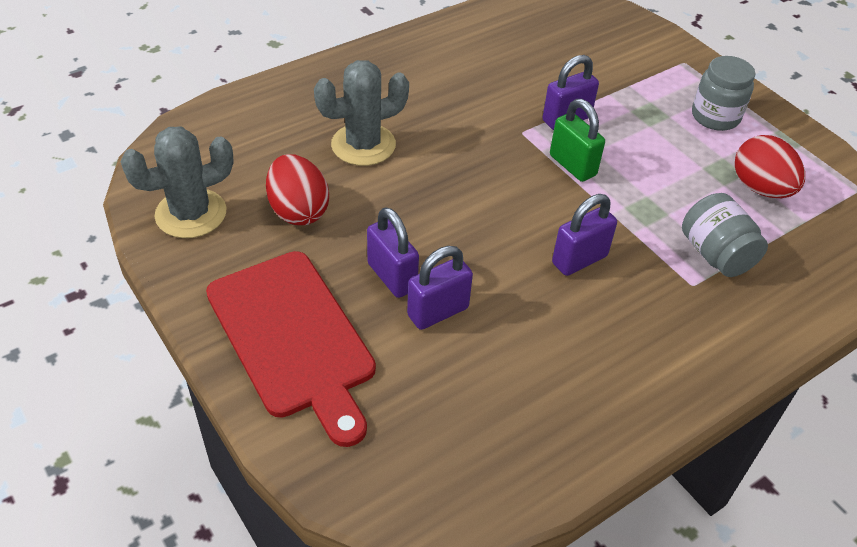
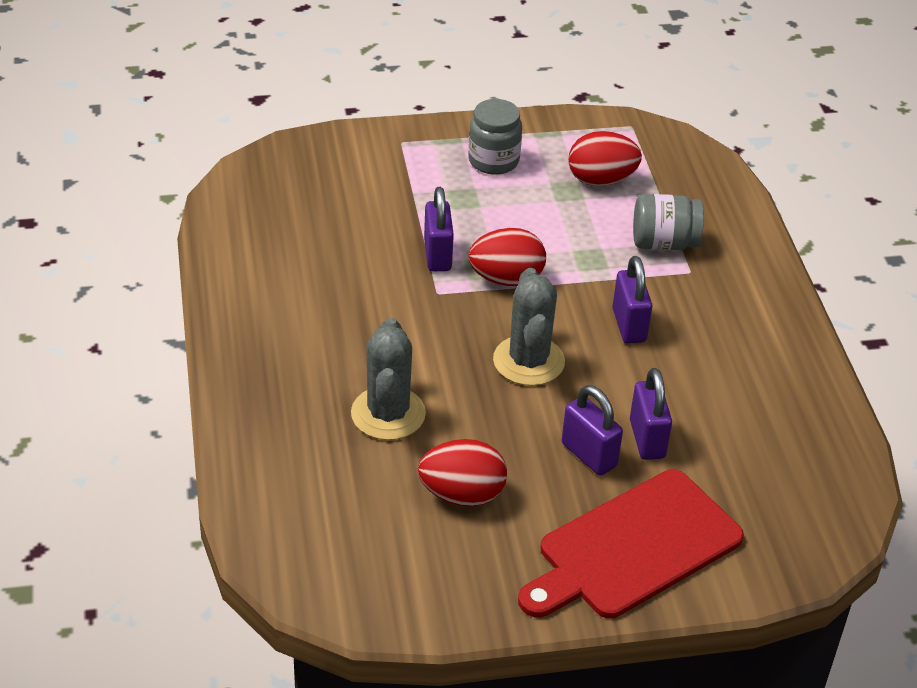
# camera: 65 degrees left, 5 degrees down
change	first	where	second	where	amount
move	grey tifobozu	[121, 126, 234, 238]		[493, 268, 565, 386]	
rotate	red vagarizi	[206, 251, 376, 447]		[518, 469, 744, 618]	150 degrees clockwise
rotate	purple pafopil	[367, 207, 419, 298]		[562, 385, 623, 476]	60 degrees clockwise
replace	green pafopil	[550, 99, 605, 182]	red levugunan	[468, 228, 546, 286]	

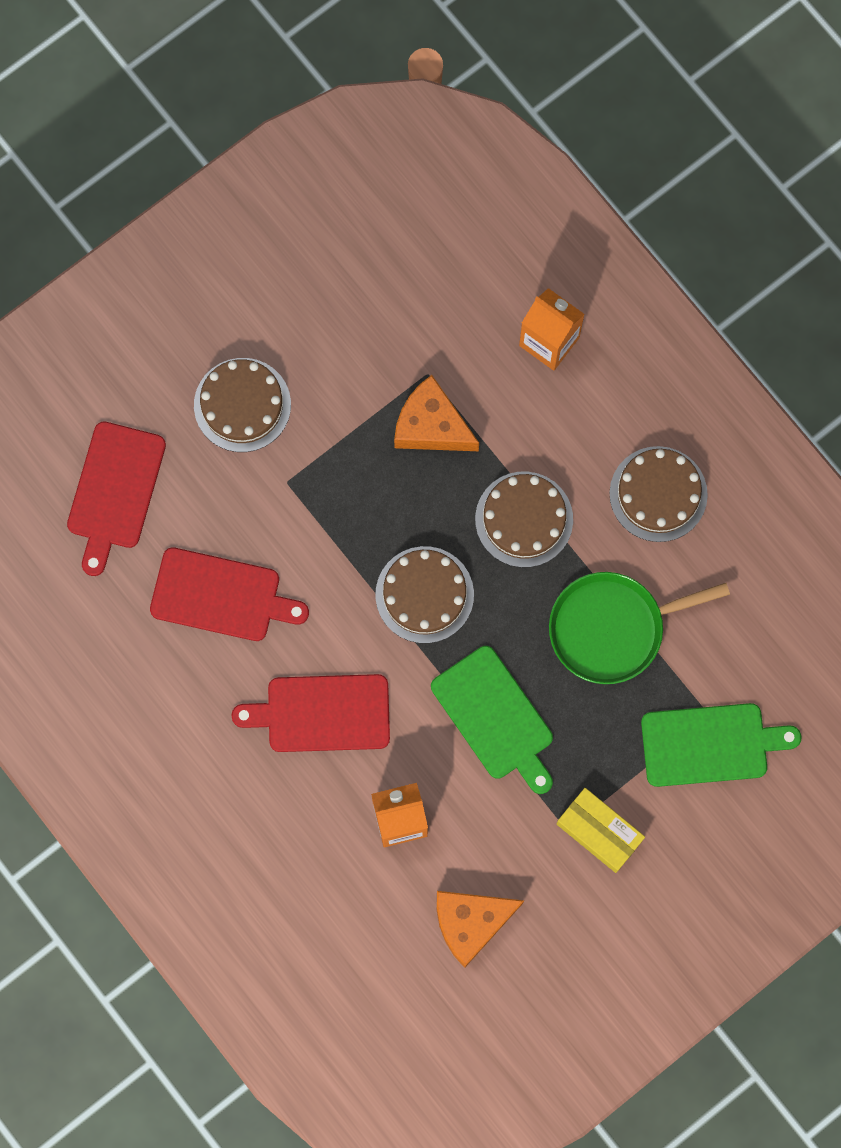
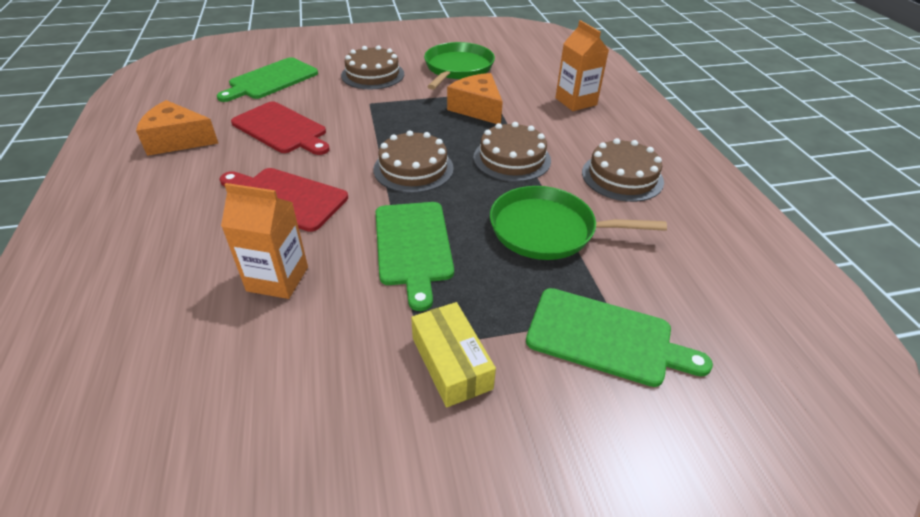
# camera: 25 degrees right, 35 degrees down
change	first	where	second	where	amount
recolor	red vagarizi	[67, 422, 166, 576]	green vagarizi	[217, 57, 318, 102]	
move	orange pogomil	[437, 891, 525, 968]		[136, 100, 218, 156]	
insert			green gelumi	[424, 42, 495, 90]	

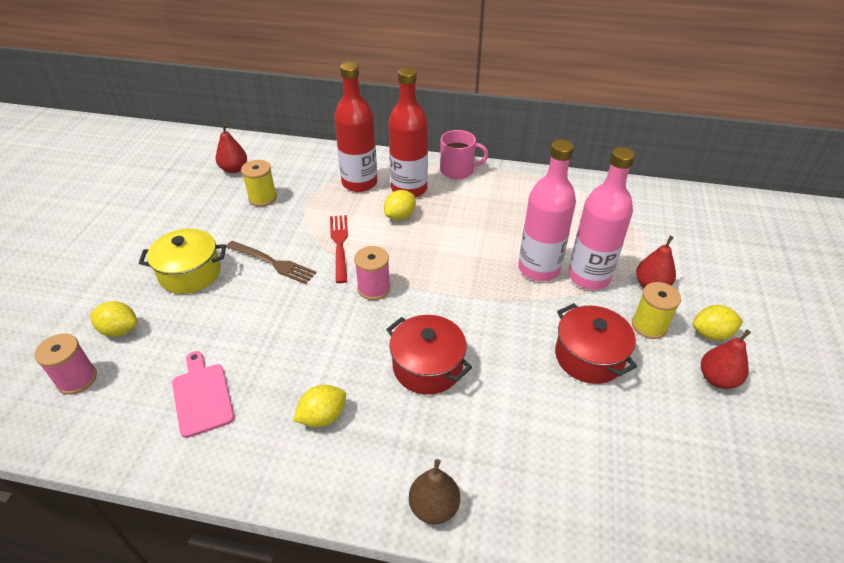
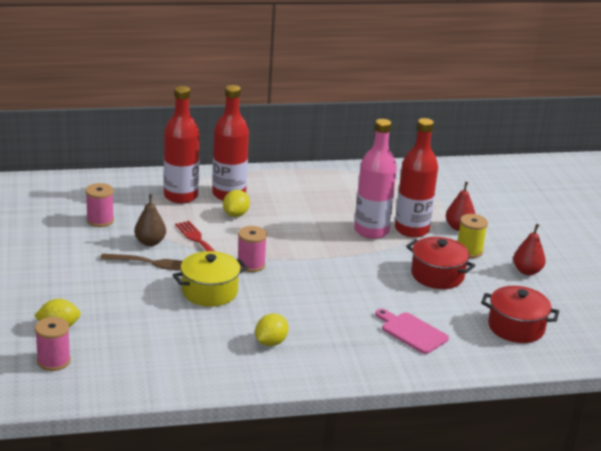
# camera: 25 degrees left, 15 degrees down
change	first	where	second	where	amount
move	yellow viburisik	[139, 228, 226, 294]		[173, 251, 248, 307]	
move	pink vagarizi	[172, 351, 234, 438]		[375, 309, 449, 354]	
delete	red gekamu	[216, 123, 247, 173]			
recolor	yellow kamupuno	[241, 160, 277, 207]	pink kamupuno	[86, 183, 114, 227]	
move	red viburisik	[386, 315, 472, 395]		[481, 286, 559, 343]	
move	brown gekamu	[409, 459, 460, 525]		[134, 194, 166, 246]	
delete	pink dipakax	[440, 130, 488, 179]			
recolor	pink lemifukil	[568, 147, 635, 290]	red lemifukil	[395, 118, 438, 238]	
delete	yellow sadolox	[693, 305, 743, 341]			

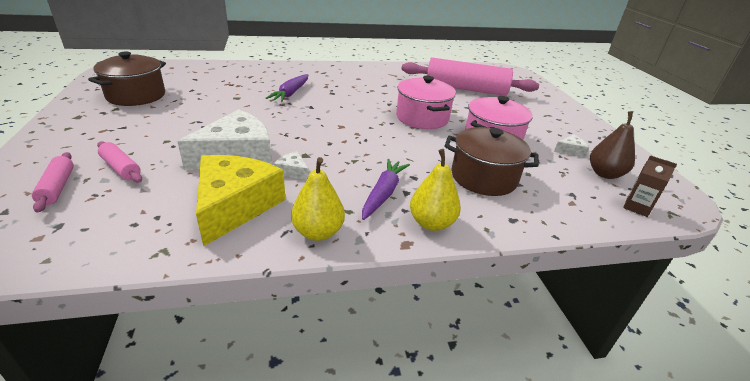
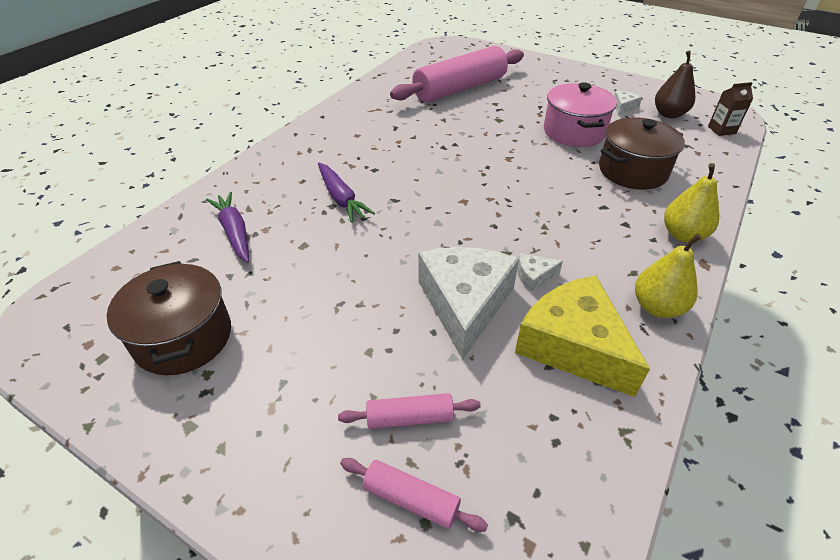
# camera: 45 degrees left, 10 degrees up
change	first	where	second	where	amount
move	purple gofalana	[362, 159, 410, 220]		[206, 192, 249, 263]	
delete	pink viburisik	[396, 76, 456, 129]			

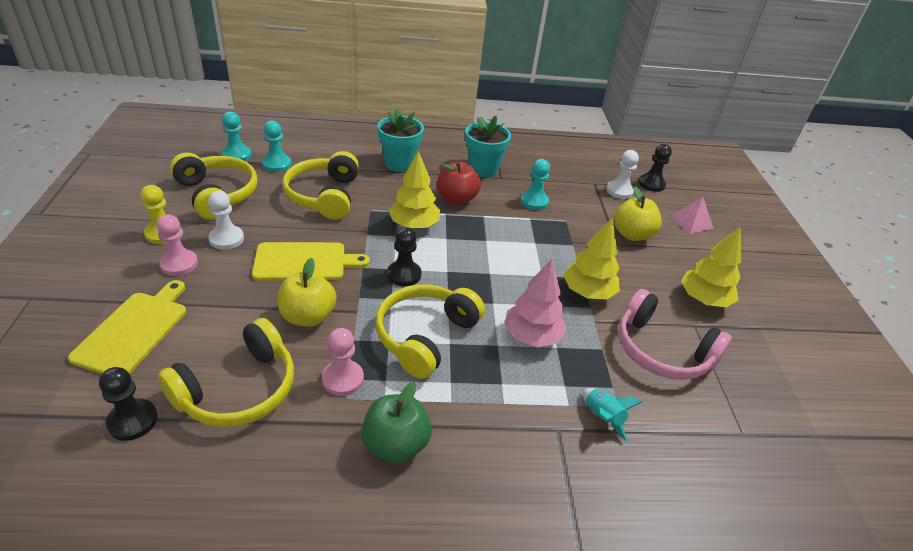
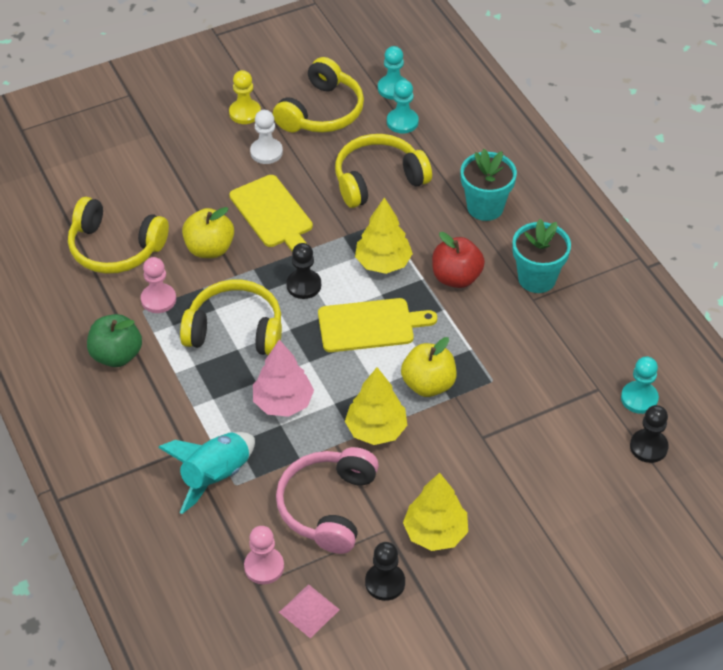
# camera: 70 degrees right, 10 degrees up
change	first	where	second	where	amount
move	yellow vagarizi	[68, 280, 186, 374]		[318, 298, 437, 352]	
move	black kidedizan	[99, 367, 158, 441]		[365, 542, 405, 601]	
move	pink kidedizan	[156, 214, 198, 276]		[244, 526, 284, 584]	
move	turquoise kidedizan	[520, 159, 550, 210]		[621, 356, 659, 414]	
resize	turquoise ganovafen	[583, 388, 642, 442]		[158, 432, 255, 514]	x1.82
delete	white kidedizan	[606, 150, 639, 199]			
move	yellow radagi	[614, 186, 662, 241]		[401, 337, 457, 397]	
move	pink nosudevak	[671, 197, 714, 234]		[279, 584, 340, 638]	

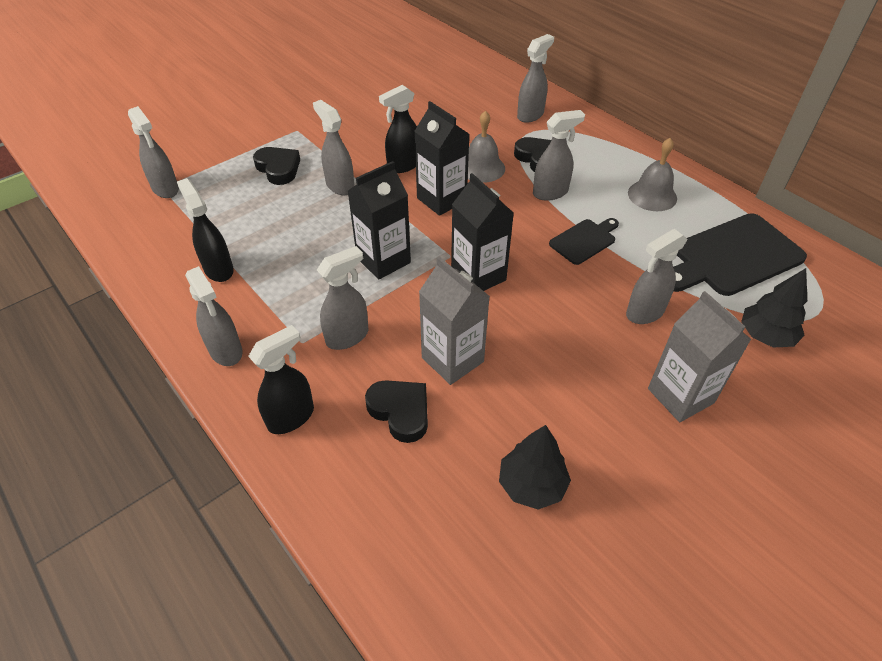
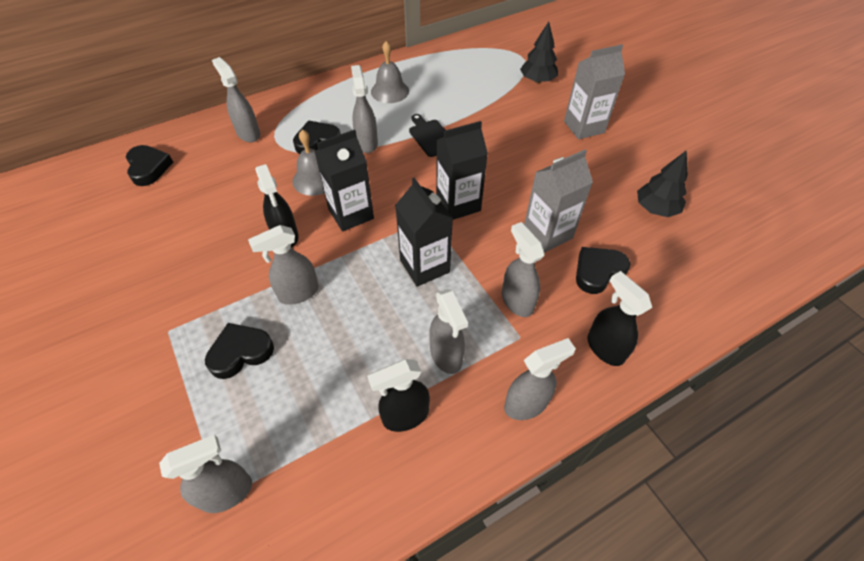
# camera: 80 degrees left, 5 degrees up
change	first	where	second	where	amount
move	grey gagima	[626, 229, 688, 324]		[429, 289, 468, 374]	
delete	black vagarizi	[673, 213, 807, 296]			
insert			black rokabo	[126, 145, 173, 186]	

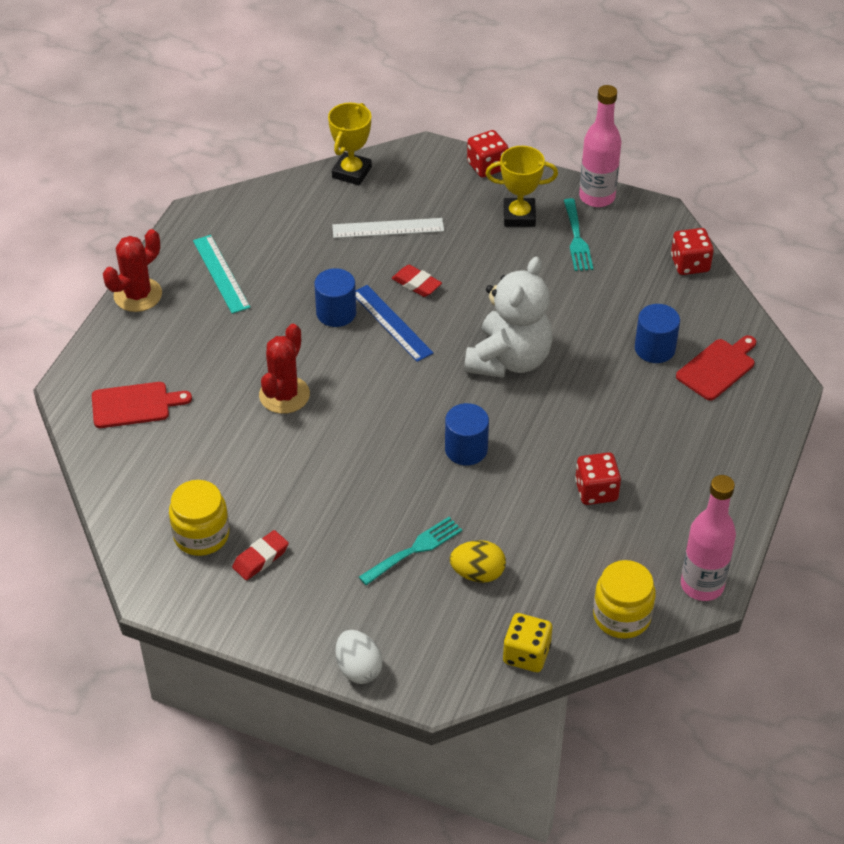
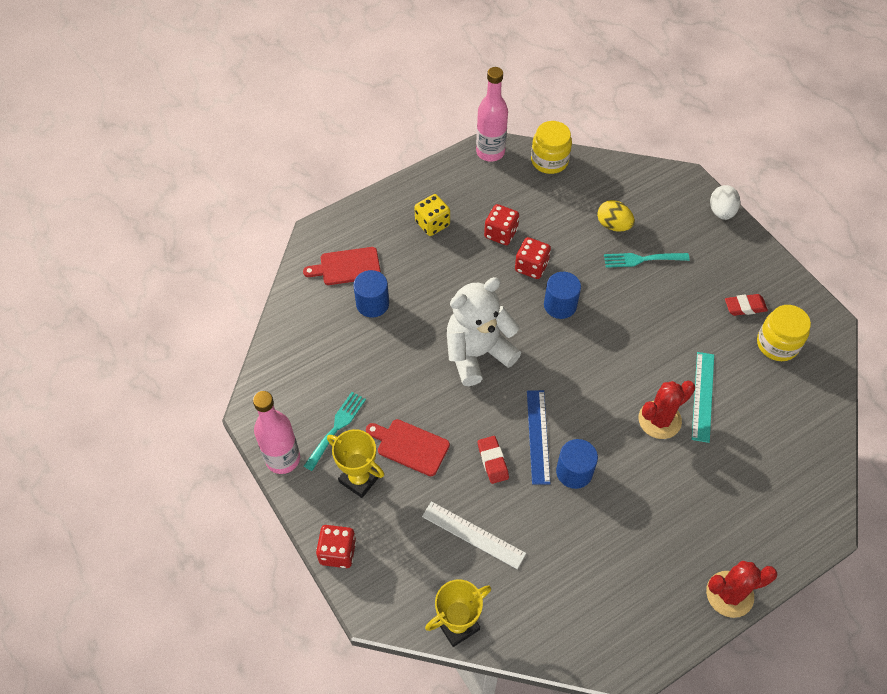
# camera: 145 degrees left, 10 degrees up
change	first	where	second	where	amount
move	red vagarizi	[92, 382, 192, 428]		[366, 419, 450, 476]	
move	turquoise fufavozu	[193, 235, 250, 314]		[692, 352, 714, 443]	
move	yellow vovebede	[503, 613, 552, 672]		[414, 194, 450, 236]	
move	red vovebede	[671, 228, 714, 275]		[515, 237, 551, 279]	

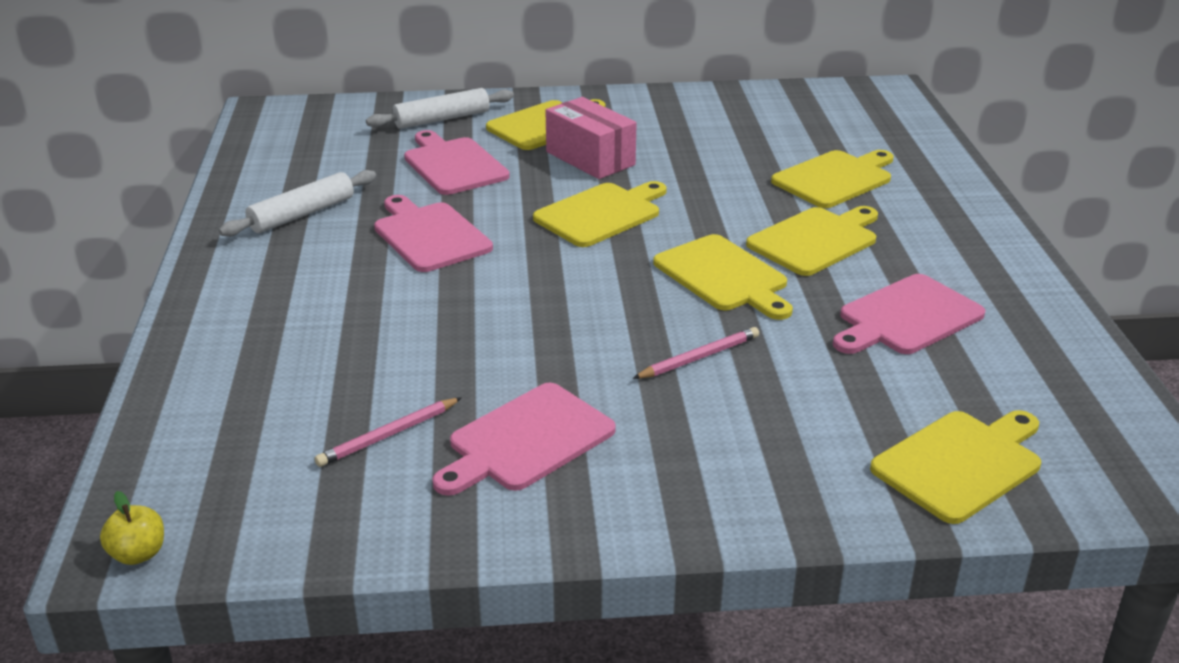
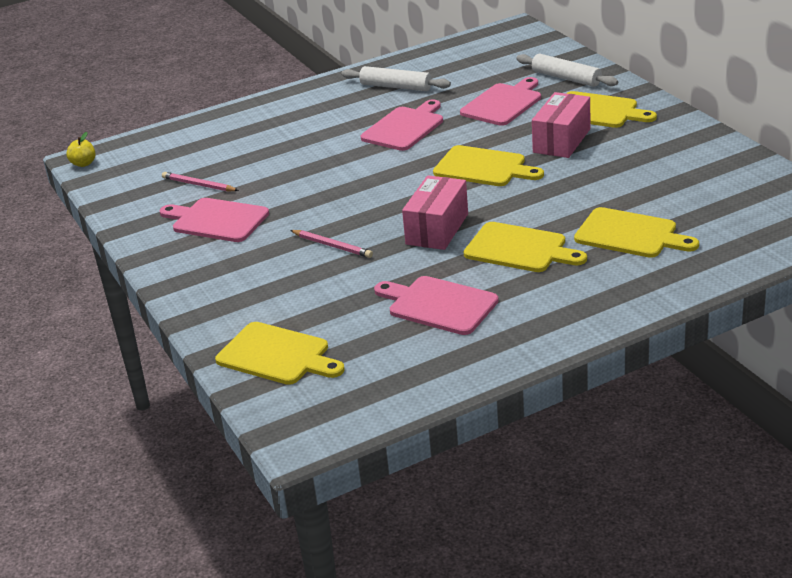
# camera: 70 degrees right, 0 degrees up
change	first	where	second	where	amount
replace	yellow vagarizi	[653, 234, 793, 320]	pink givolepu	[402, 175, 468, 250]	

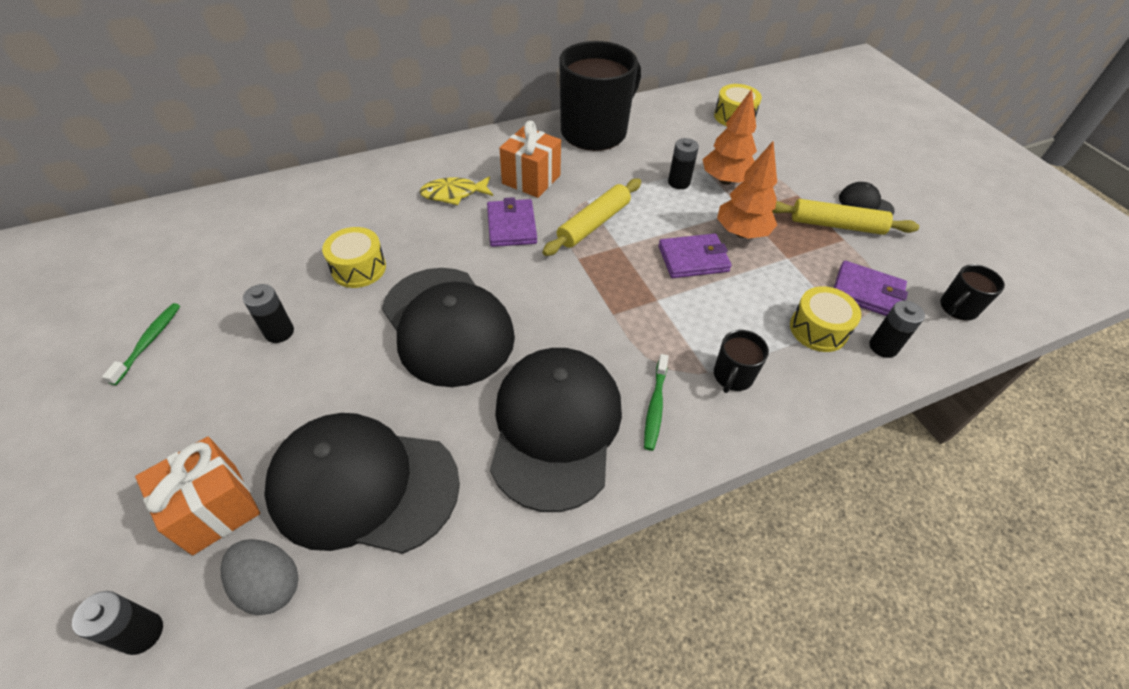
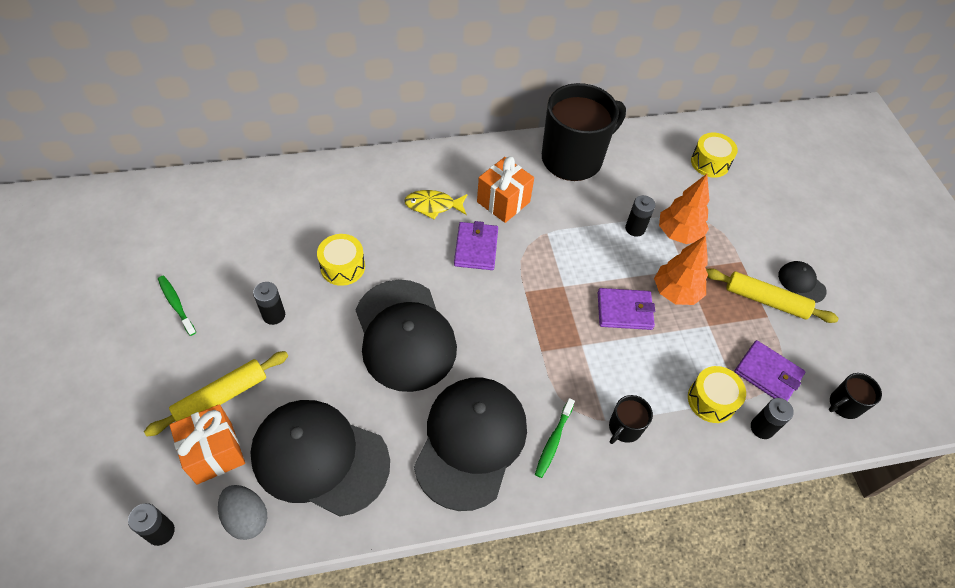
# camera: 10 degrees right, 5 degrees up
change	first	where	second	where	amount
rotate	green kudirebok	[102, 303, 180, 385]		[158, 276, 196, 336]	60 degrees counterclockwise
move	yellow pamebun	[542, 178, 641, 256]		[144, 351, 288, 437]	

